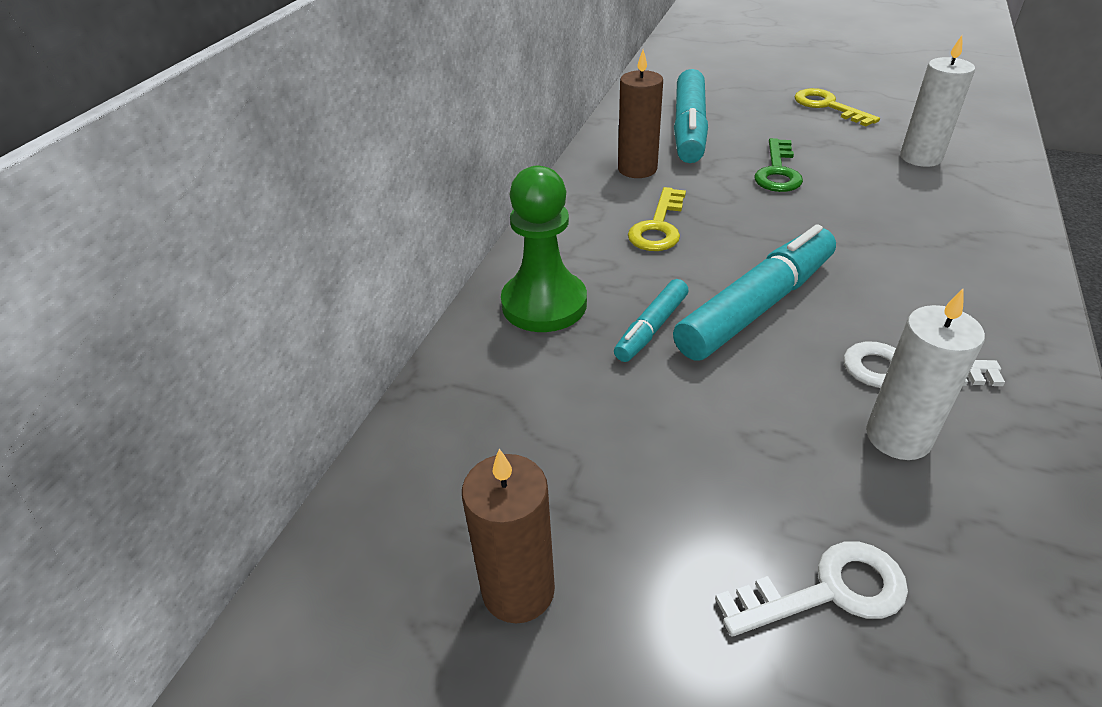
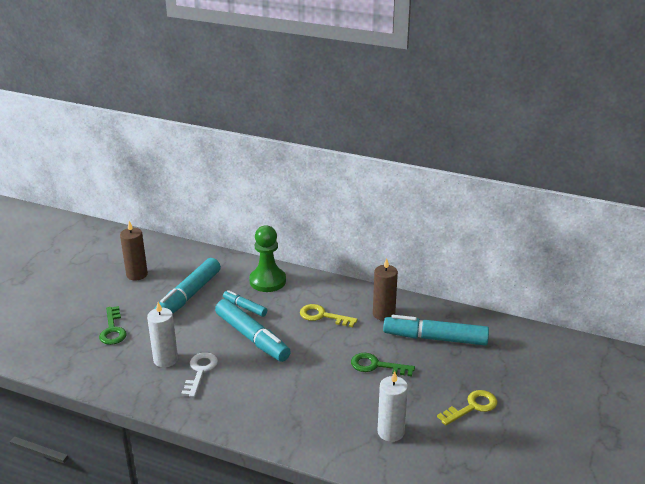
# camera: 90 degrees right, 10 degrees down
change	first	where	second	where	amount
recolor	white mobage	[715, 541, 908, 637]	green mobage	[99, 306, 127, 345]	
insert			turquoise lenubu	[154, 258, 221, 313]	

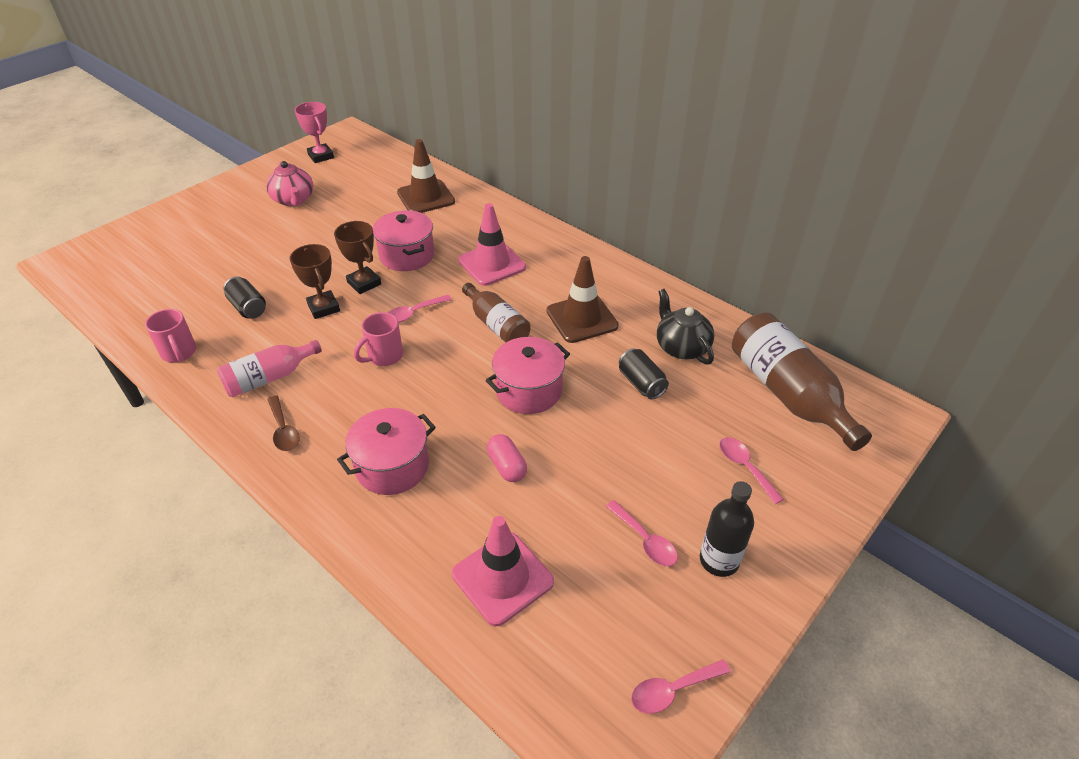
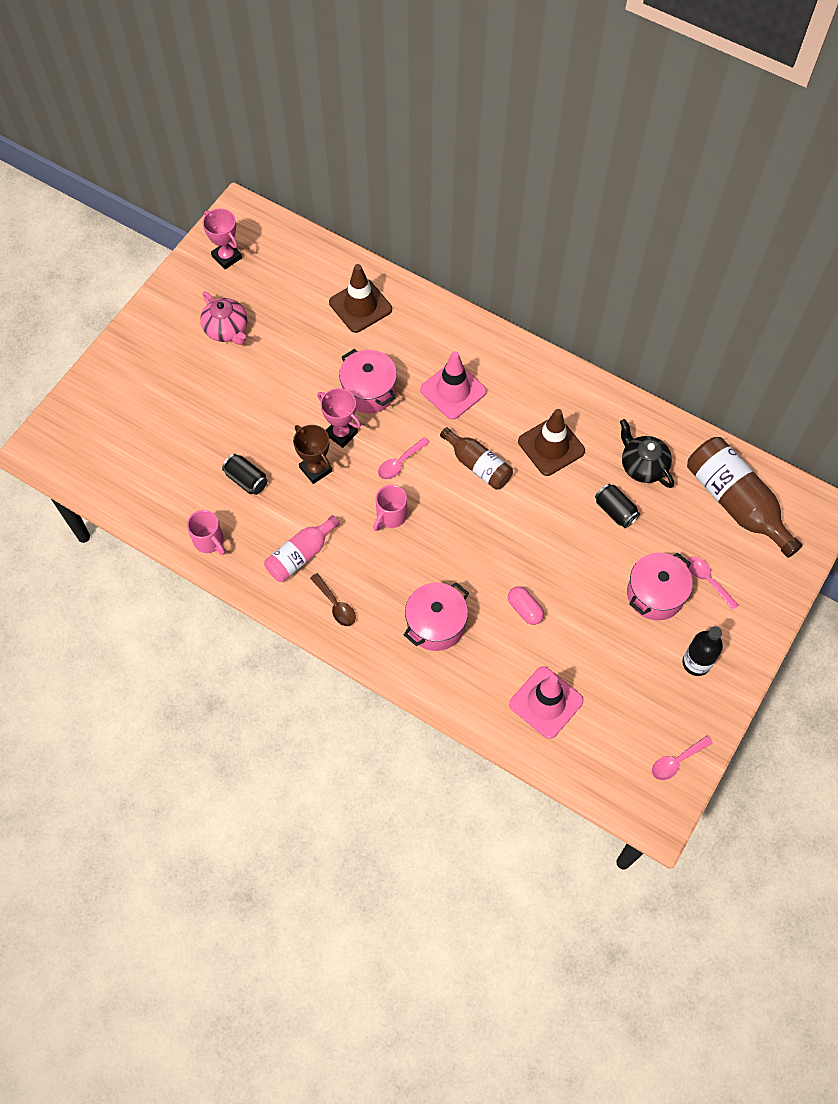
# camera: 10 degrees left, 20 degrees up
change	first	where	second	where	amount
recolor	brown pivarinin	[334, 221, 381, 294]	pink pivarinin	[317, 388, 361, 448]	
move	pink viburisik	[486, 337, 570, 414]		[627, 552, 693, 620]	
delete	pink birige	[606, 500, 678, 566]			

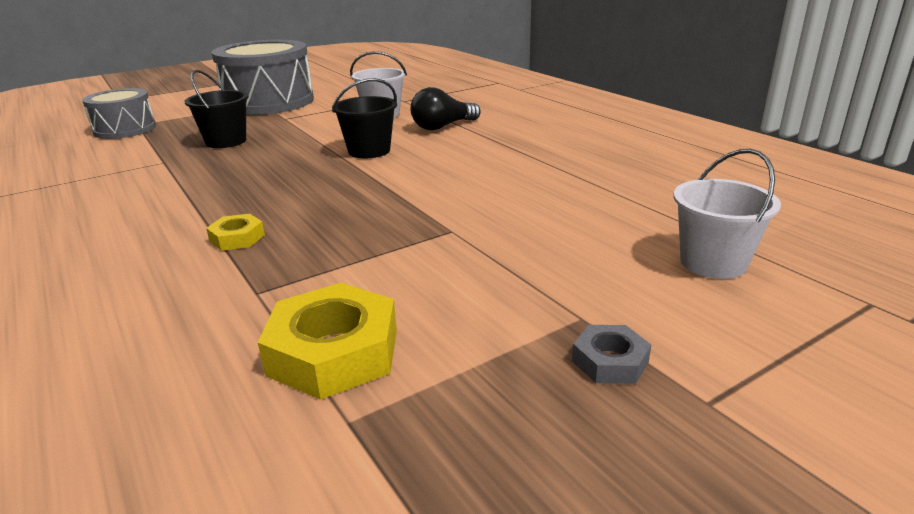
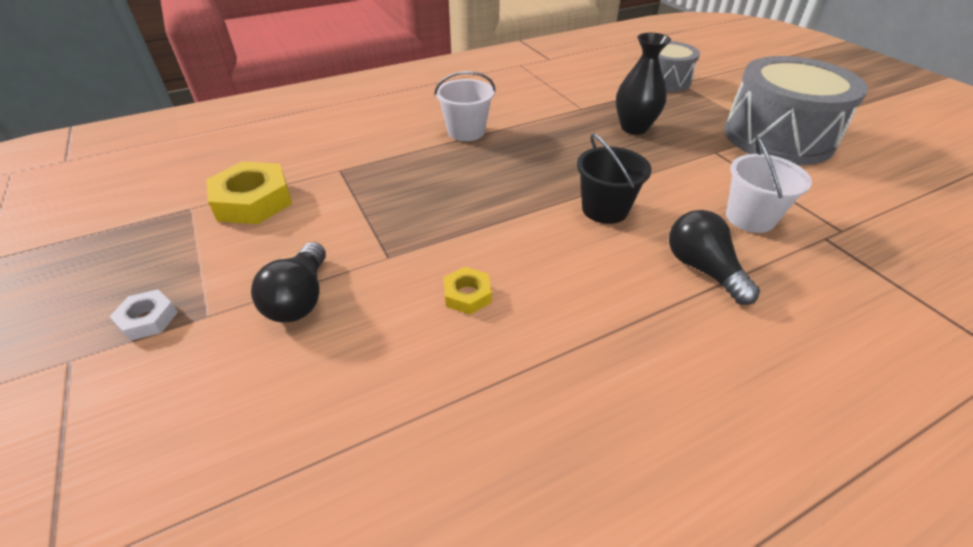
# camera: 95 degrees right, 15 degrees up
change	first	where	second	where	amount
replace	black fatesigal	[185, 70, 249, 148]	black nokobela	[616, 33, 671, 135]	
move	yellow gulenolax	[206, 214, 265, 251]		[444, 267, 492, 314]	
recolor	grey gulenolax	[572, 325, 651, 384]	white gulenolax	[110, 289, 178, 341]	
move	white fatesigal	[673, 149, 781, 279]		[434, 71, 495, 141]	
insert			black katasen	[251, 242, 326, 323]	

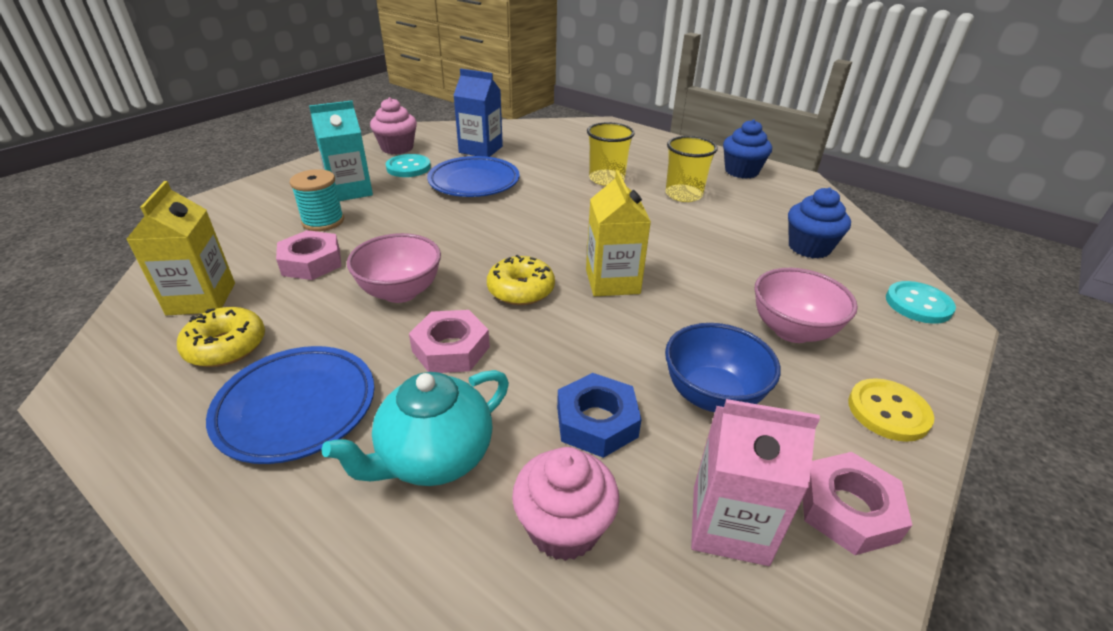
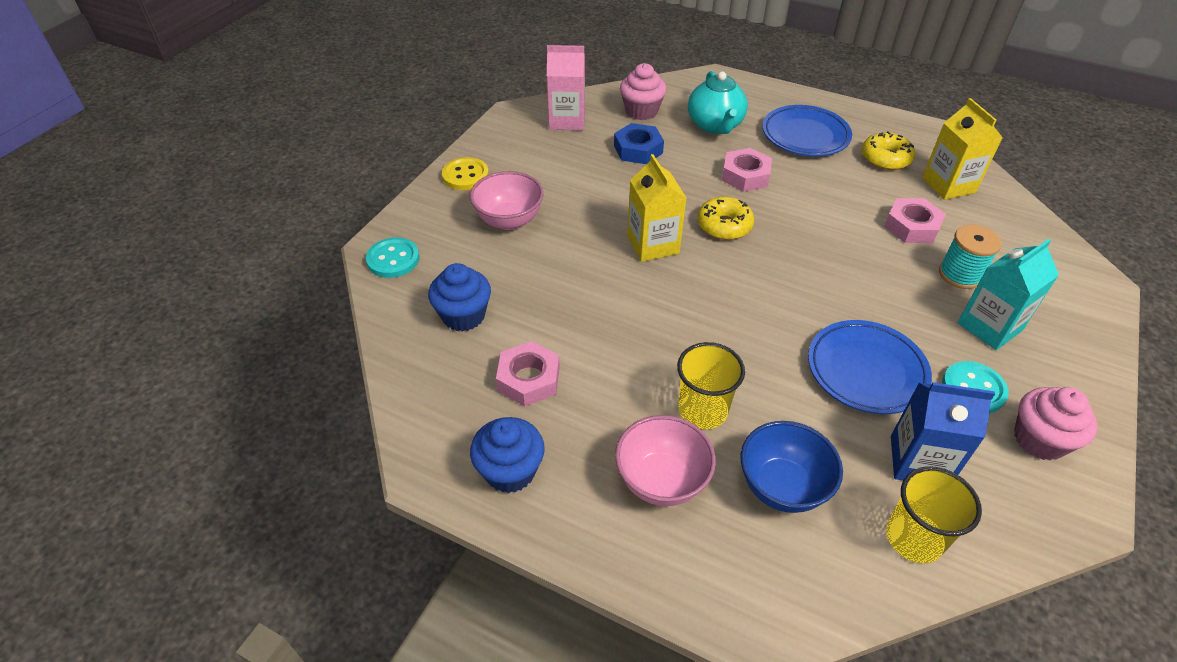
# camera: 170 degrees right, 10 degrees up
change	first	where	second	where	amount
rotate	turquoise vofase	[322, 370, 509, 486]		[688, 71, 748, 134]	135 degrees clockwise
move	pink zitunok	[347, 233, 441, 303]		[615, 415, 716, 506]	
move	blue zitunok	[665, 323, 781, 412]		[740, 421, 843, 513]	
move	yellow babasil	[666, 136, 718, 202]		[886, 466, 982, 563]	
move	pink gulenolax	[803, 452, 912, 555]		[496, 341, 560, 407]	

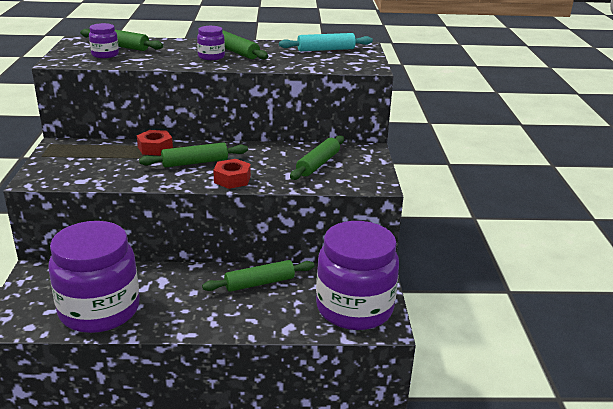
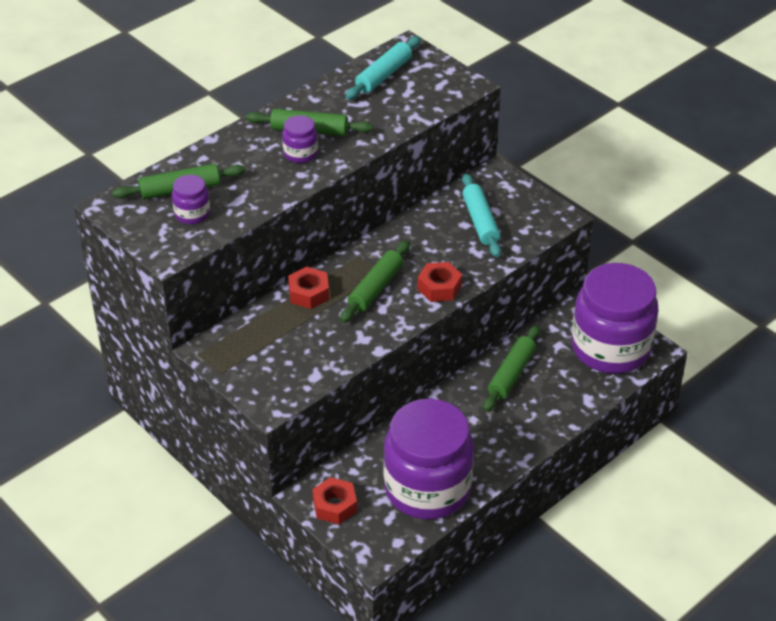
# camera: 40 degrees left, 15 degrees up
change	first	where	second	where	amount
recolor	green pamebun	[290, 135, 344, 180]	turquoise pamebun	[462, 173, 501, 257]	
insert			red gulenolax	[312, 477, 357, 524]	

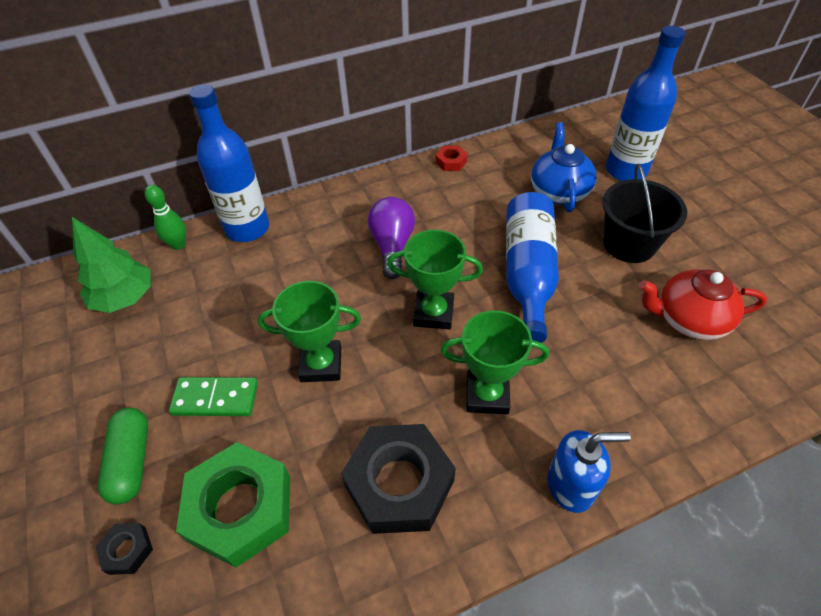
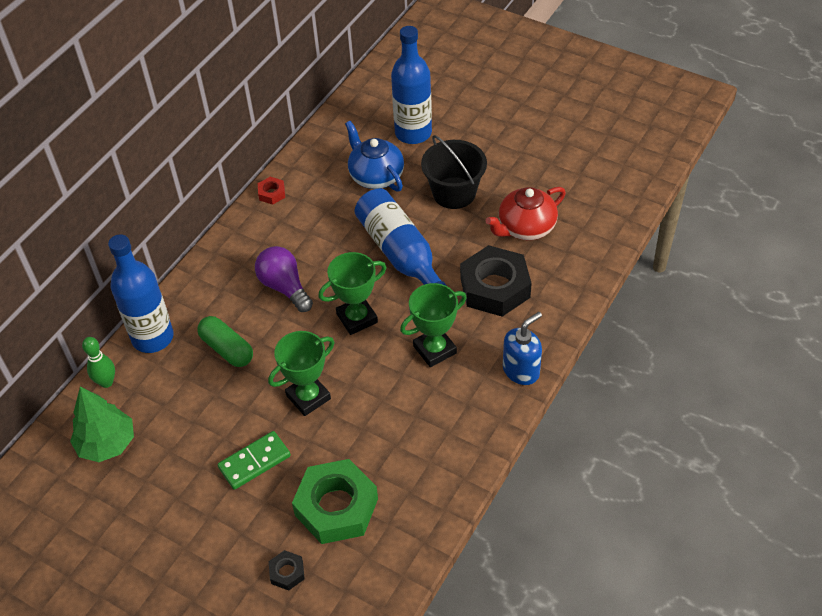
# camera: 35 degrees left, 0 degrees up
change	first	where	second	where	amount
move	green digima	[98, 408, 148, 505]		[197, 316, 253, 367]	
move	black gulenolax	[341, 424, 456, 534]		[460, 245, 532, 317]	

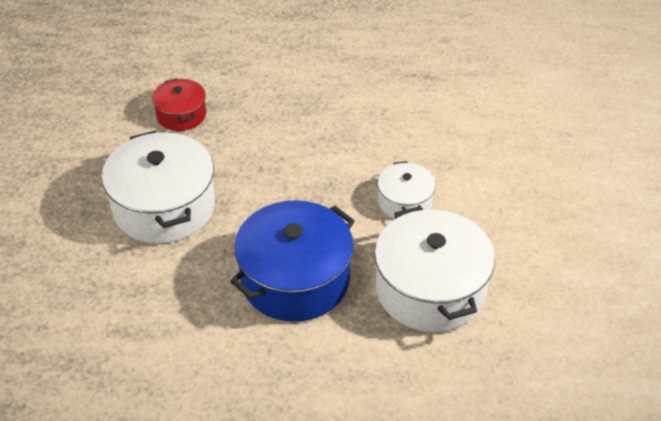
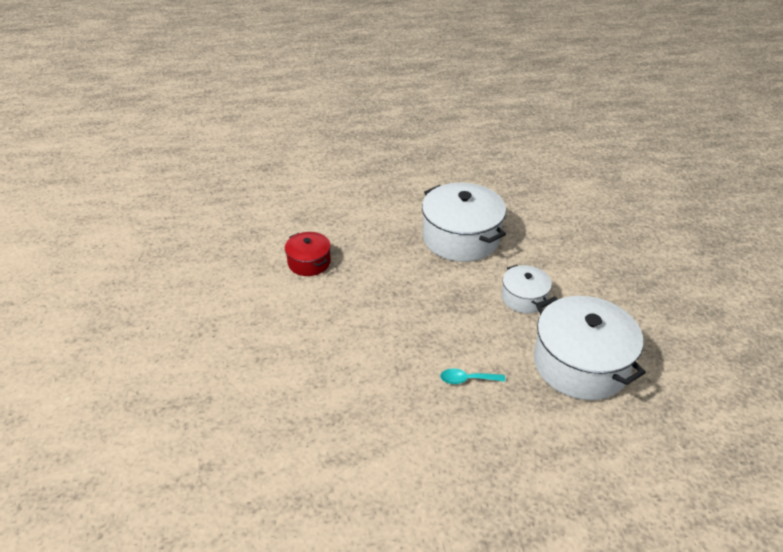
# camera: 15 degrees left, 5 degrees down
change	first	where	second	where	amount
move	white viburisik	[102, 131, 215, 244]		[422, 183, 506, 262]	
replace	blue viburisik	[230, 200, 355, 322]	turquoise birige	[440, 368, 505, 384]	

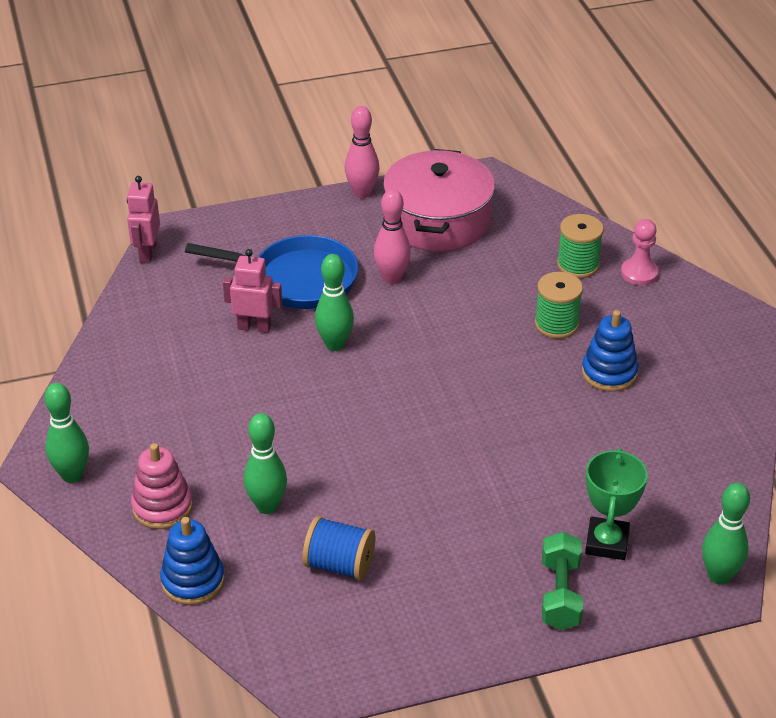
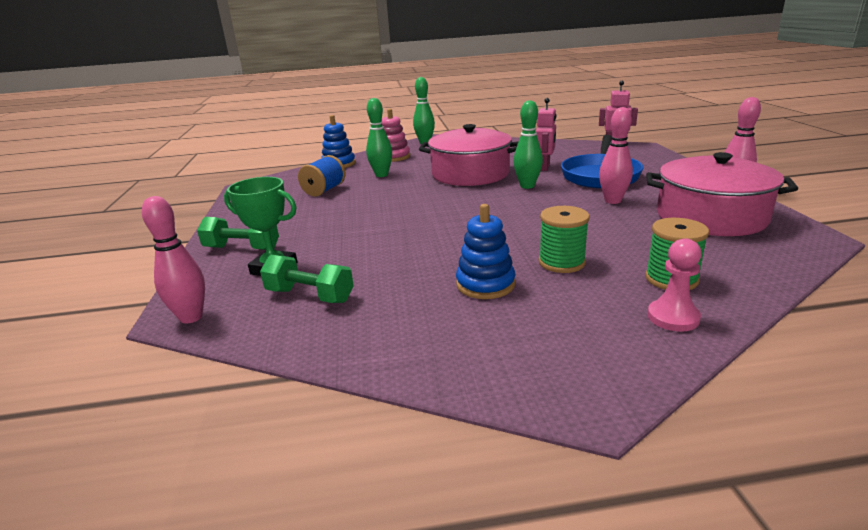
# camera: 100 degrees right, 15 degrees down
change	first	where	second	where	amount
recolor	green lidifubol	[702, 483, 750, 585]	pink lidifubol	[142, 196, 205, 324]	
insert			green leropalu	[260, 255, 354, 303]	
insert			pink viburisik	[419, 124, 519, 186]	

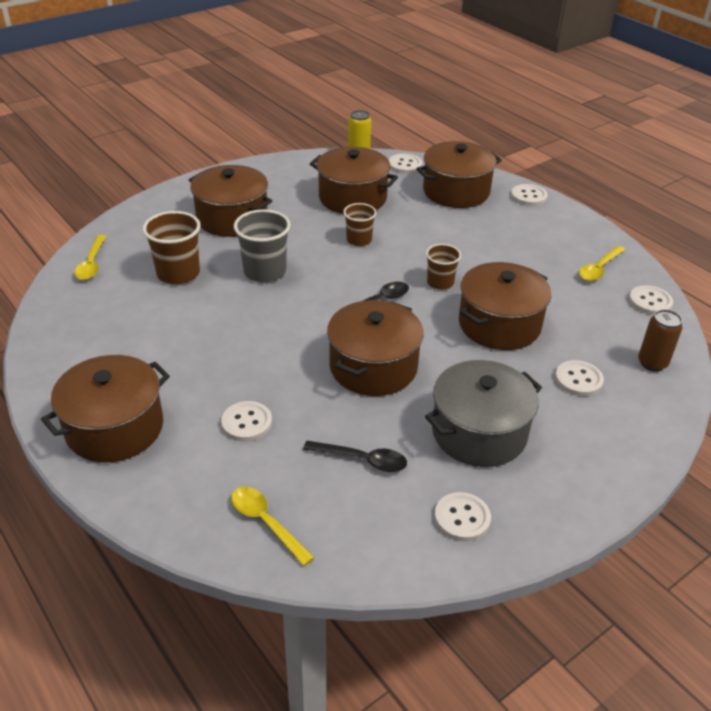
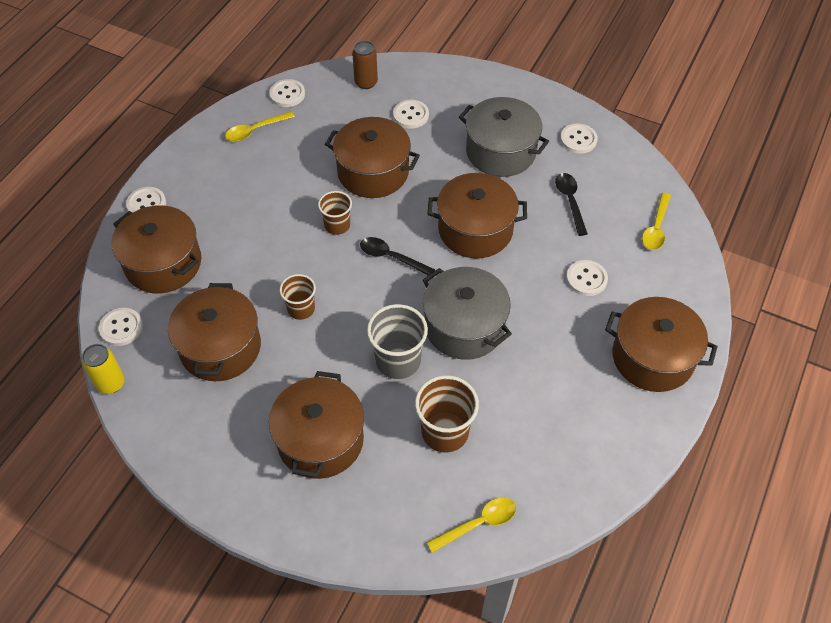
# camera: 115 degrees left, 15 degrees up
change	first	where	second	where	amount
rotate	yellow birige	[579, 246, 626, 281]		[225, 111, 295, 142]	135 degrees clockwise
insert			grey viburisik	[423, 267, 512, 360]	

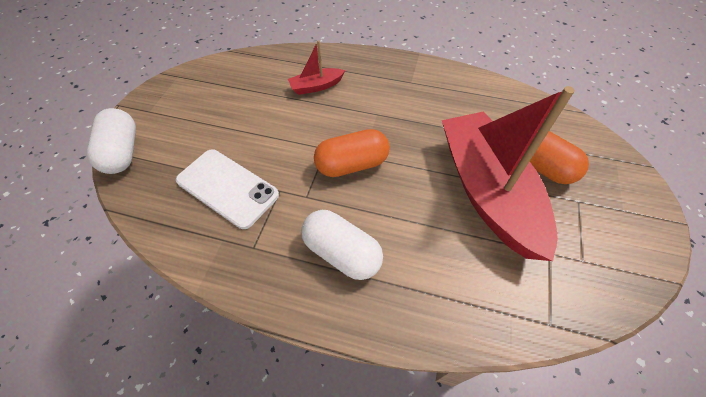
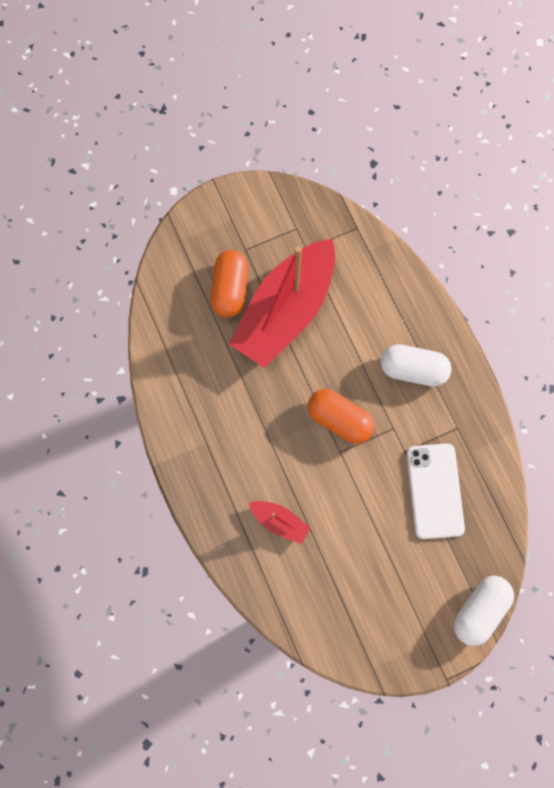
# camera: 130 degrees left, 20 degrees up
change	first	where	second	where	amount
rotate	white digima	[301, 210, 383, 280]		[380, 344, 452, 387]	75 degrees counterclockwise

